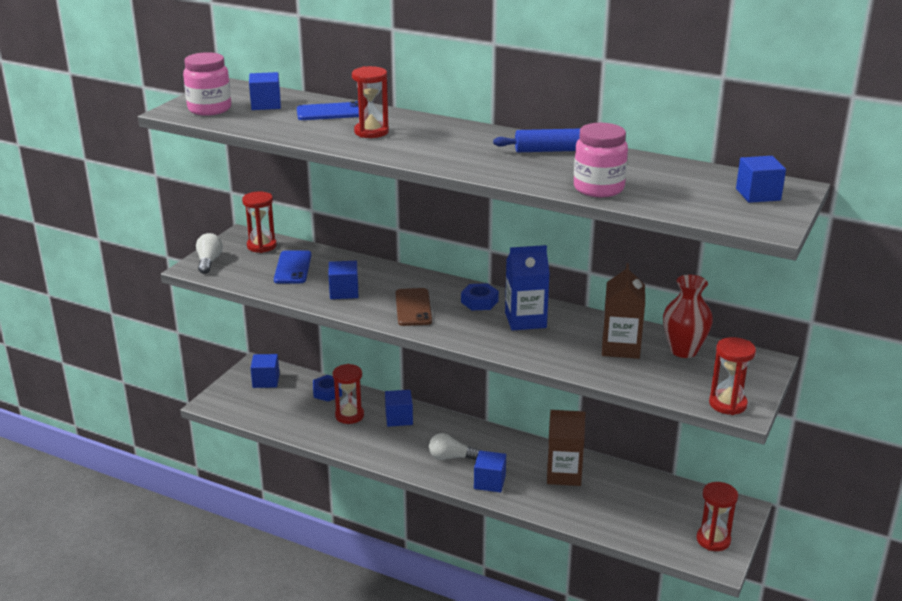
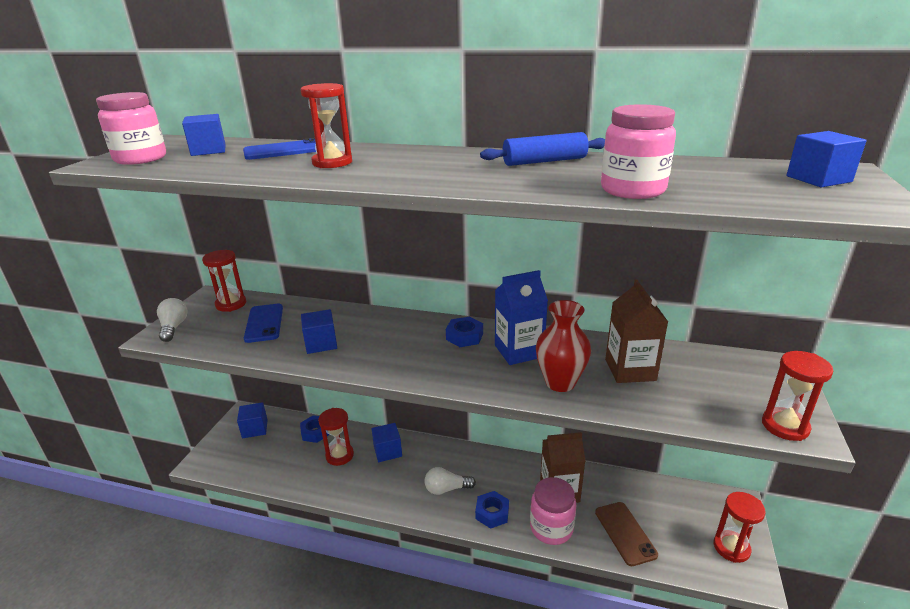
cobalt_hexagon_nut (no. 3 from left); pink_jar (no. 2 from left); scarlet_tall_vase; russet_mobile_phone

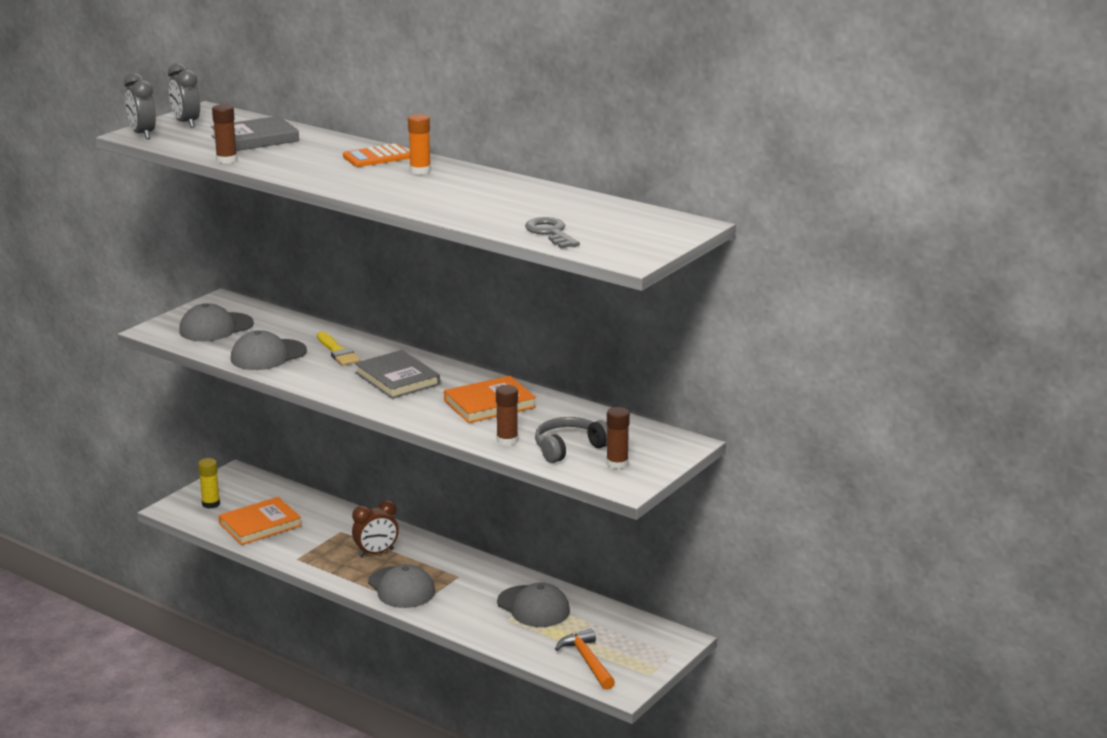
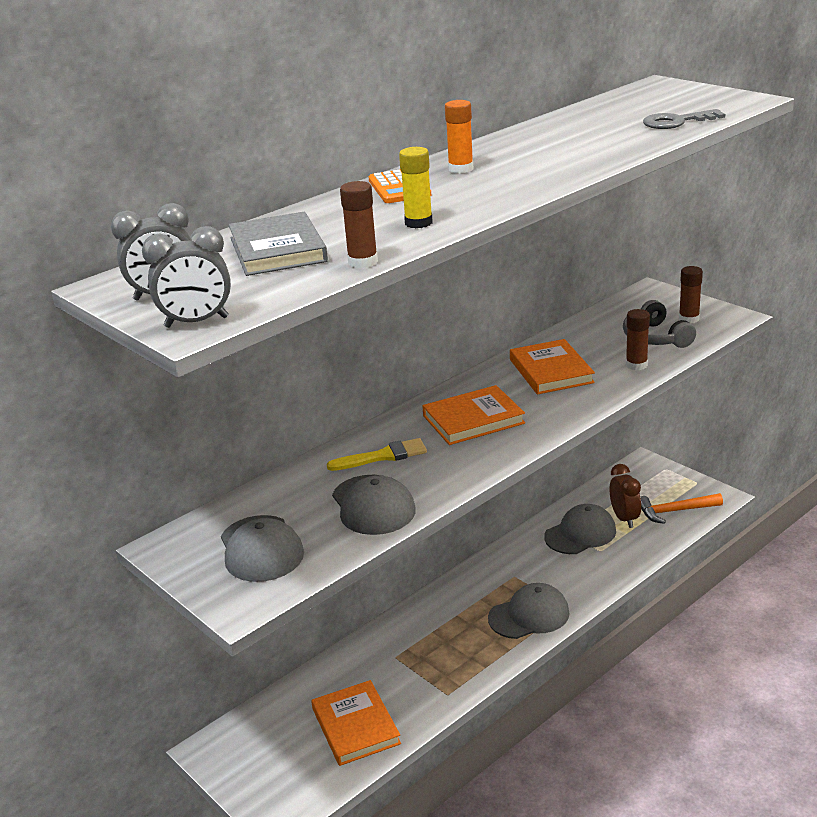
golden_glue; bright_orange_hardcover (no. 2 from left); russet_alarm_clock

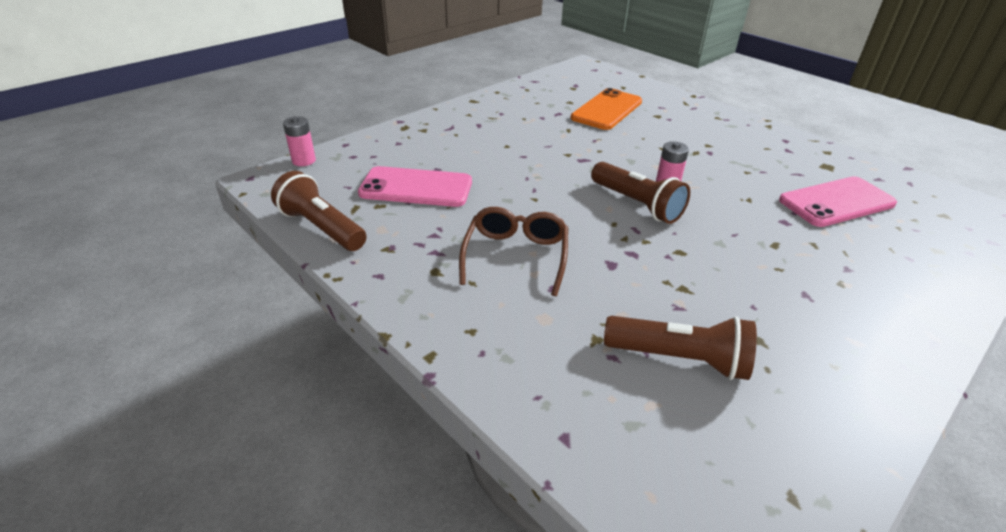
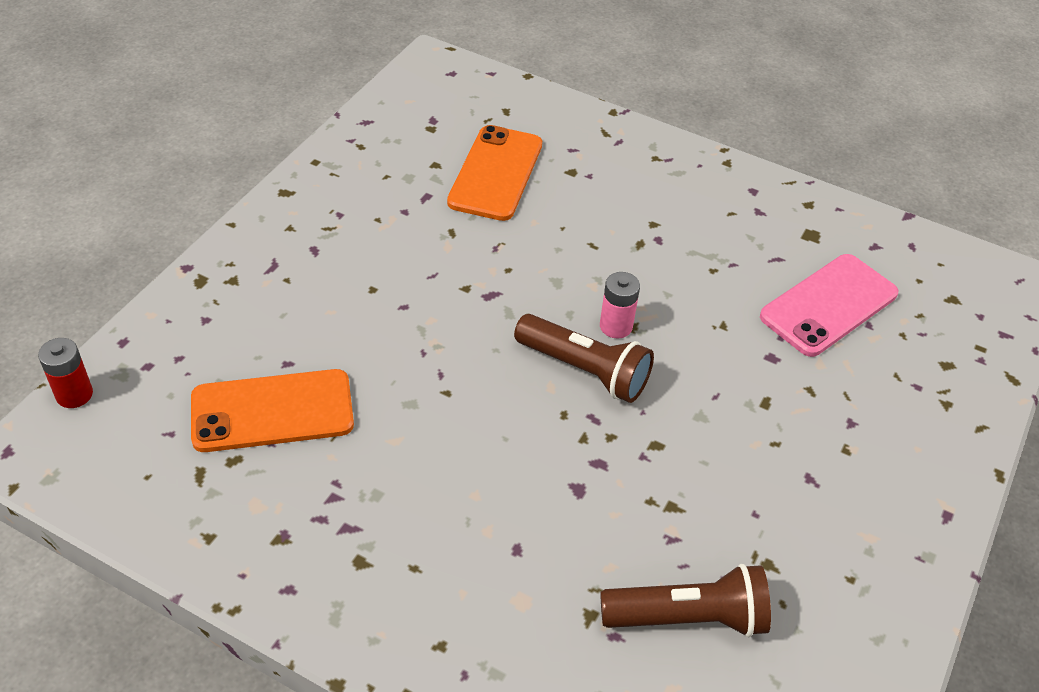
scarlet_AA_battery; bright_orange_mobile_phone (no. 1 from left); russet_flashlight (no. 1 from left in the first image); russet_eyeglasses

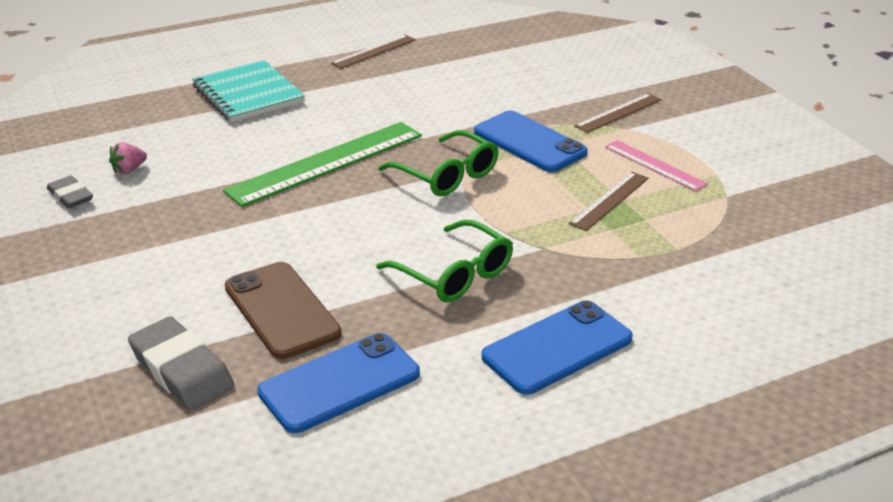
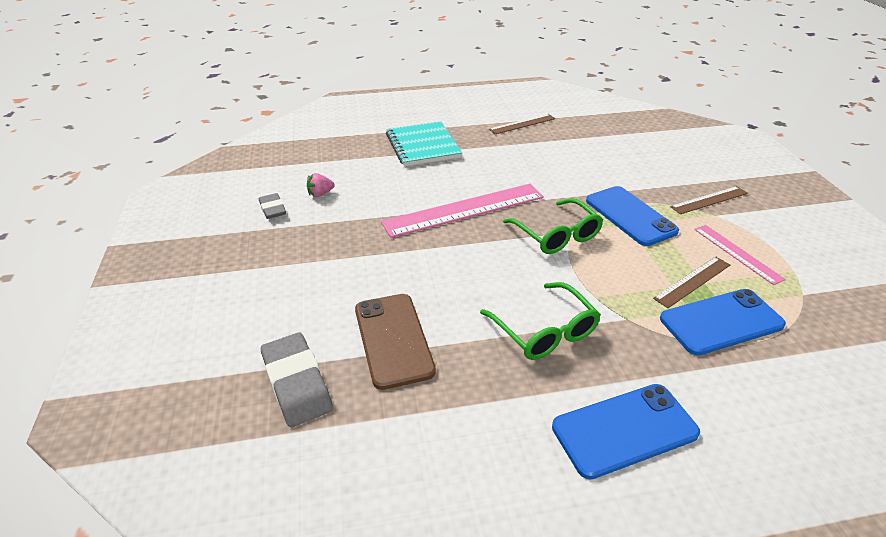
pink_straightedge (no. 1 from left); cobalt_mobile_phone (no. 3 from left)

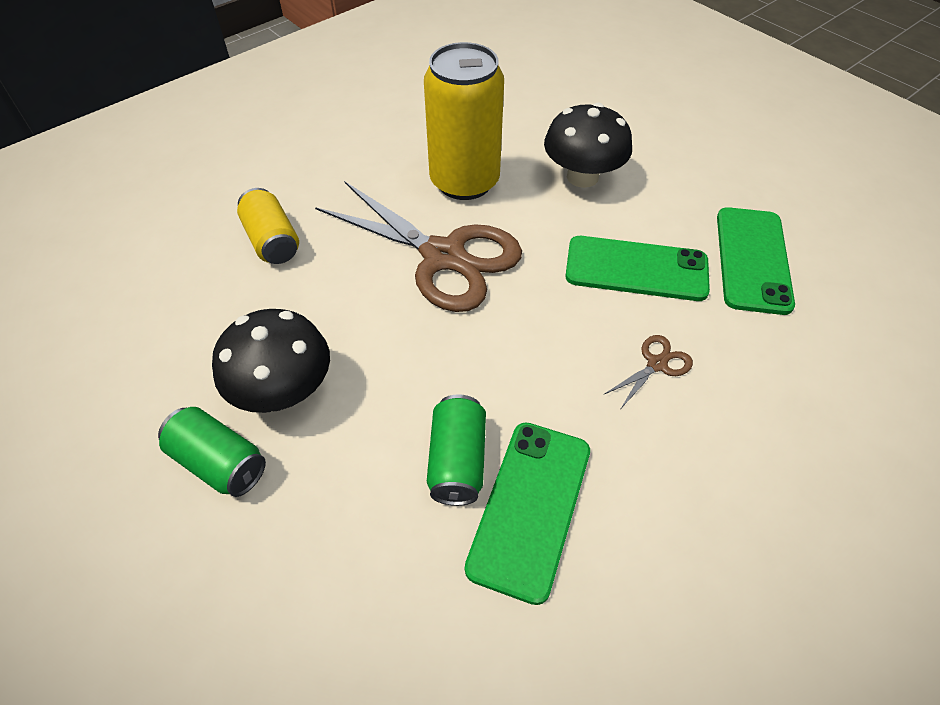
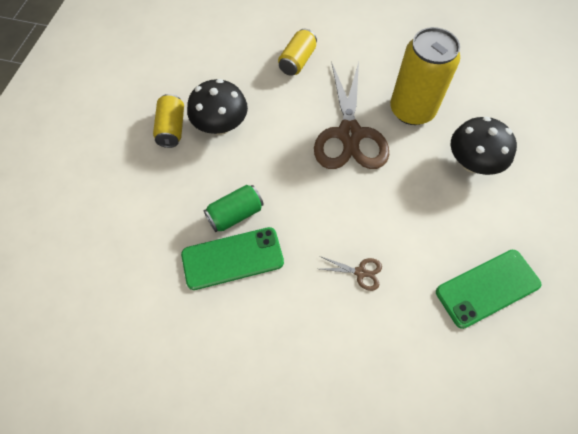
golden_tin (no. 1 from left); emerald_mobile_phone (no. 2 from left in the first image)

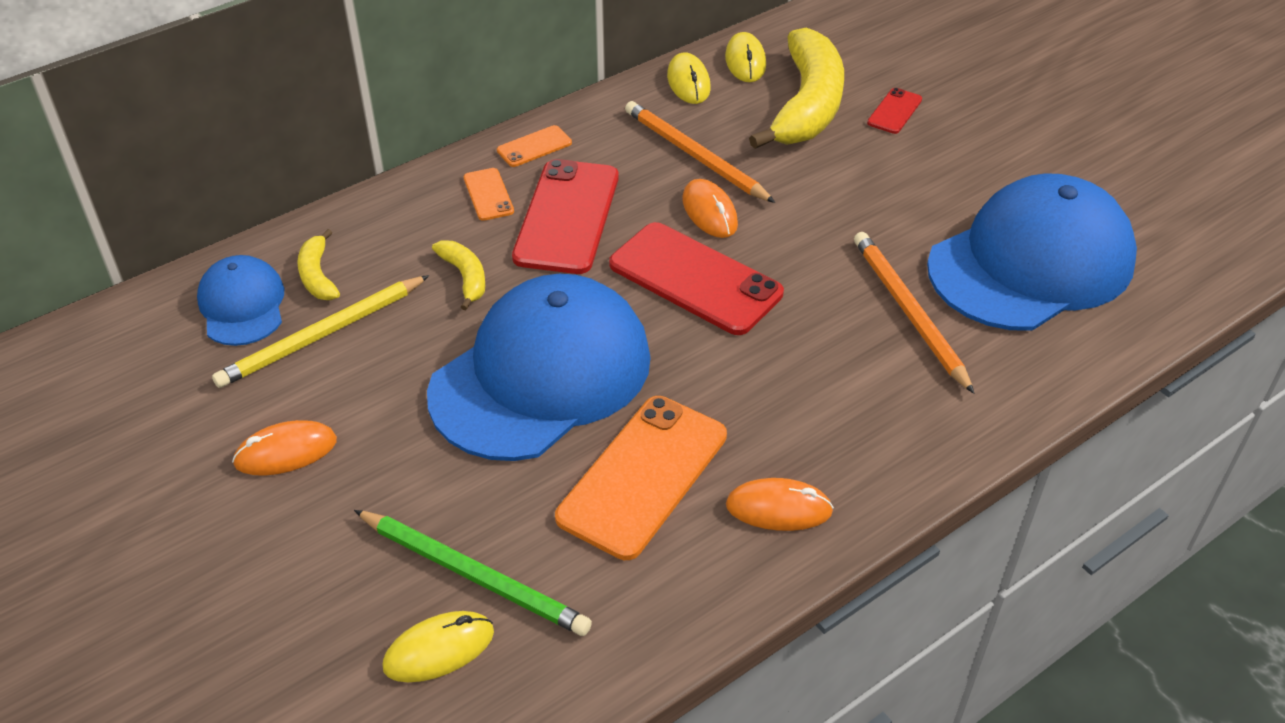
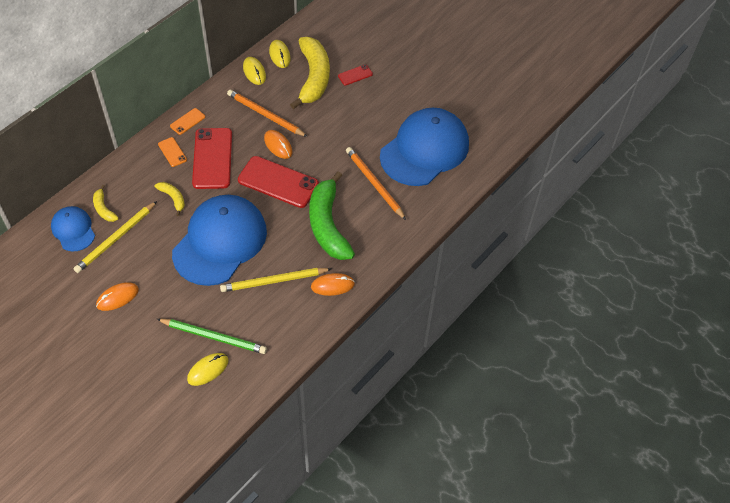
golden_lead_pencil (no. 2 from left); emerald_banana_fruit; scarlet_mobile_phone (no. 3 from left)

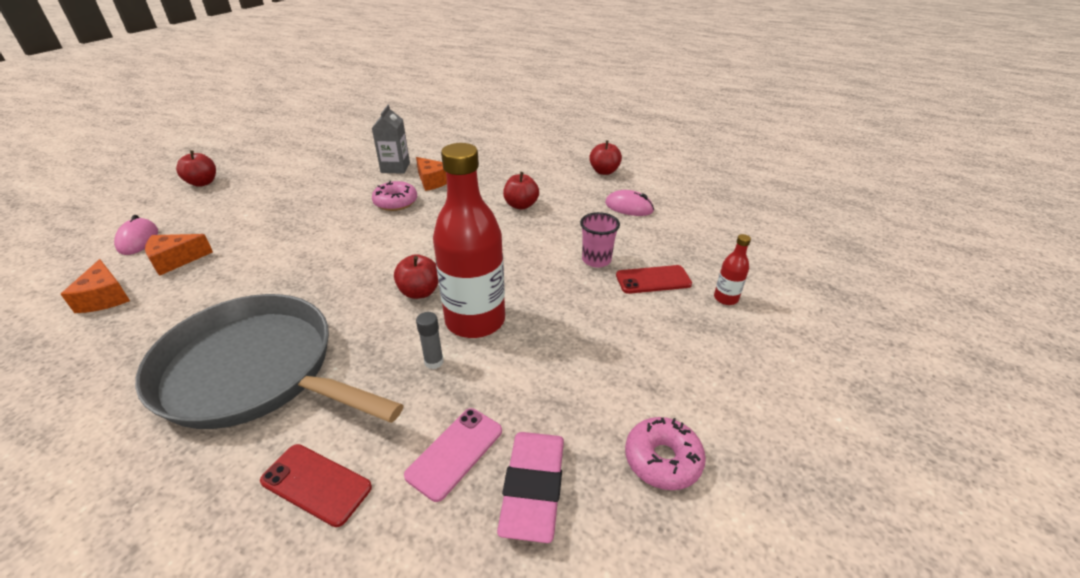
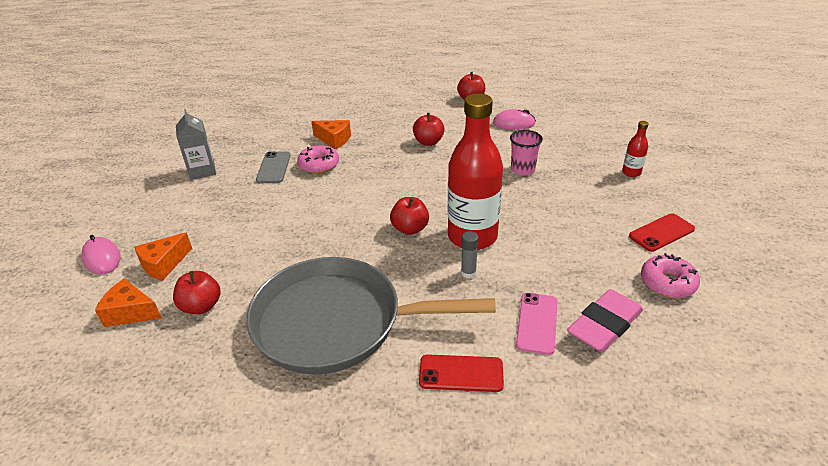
bright_orange_cheese_wedge (no. 1 from left); scarlet_apple_fruit (no. 1 from left); ash-grey_juice_carton; ash-grey_mobile_phone; pink_gum_eraser; scarlet_mobile_phone (no. 2 from left)

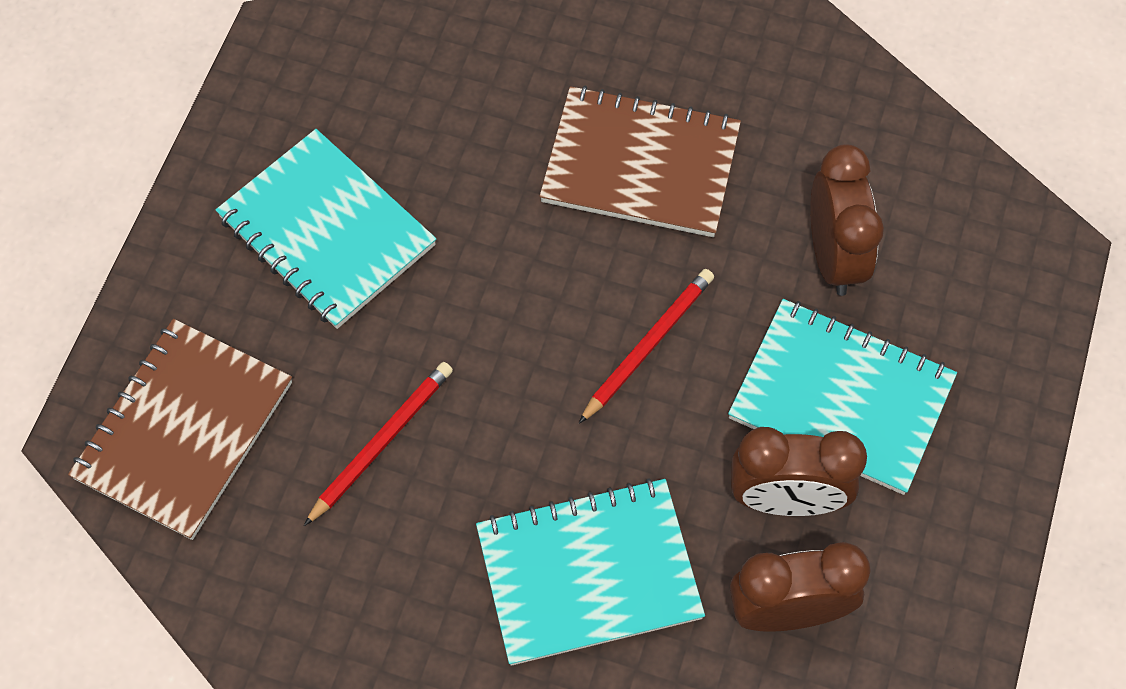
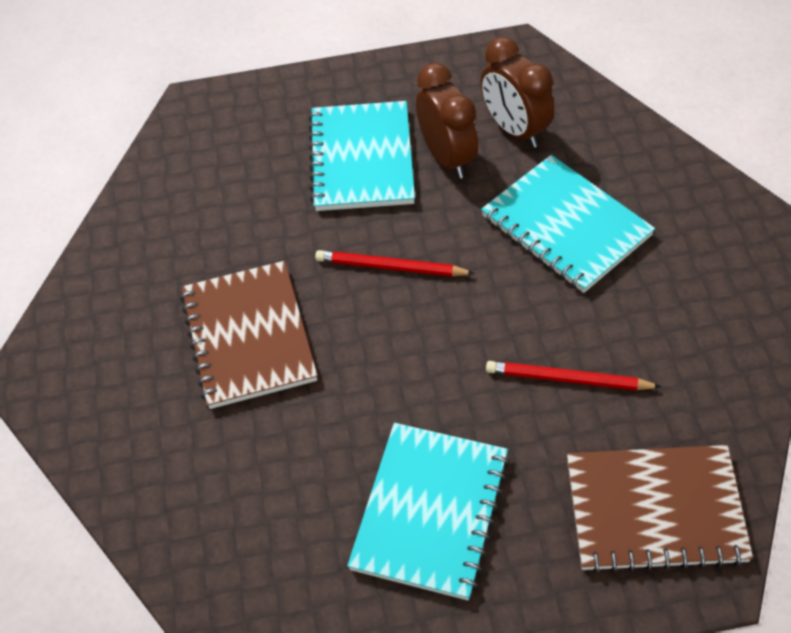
russet_alarm_clock (no. 3 from left in the first image)

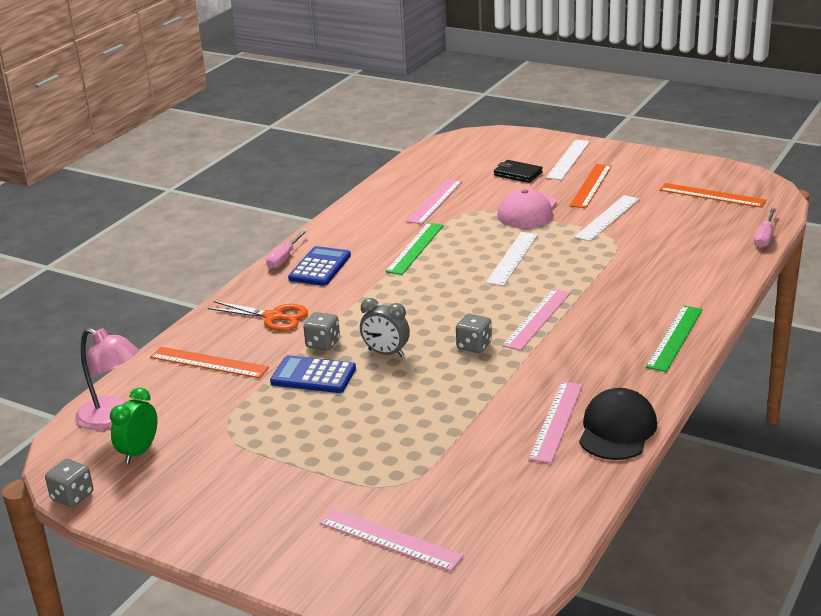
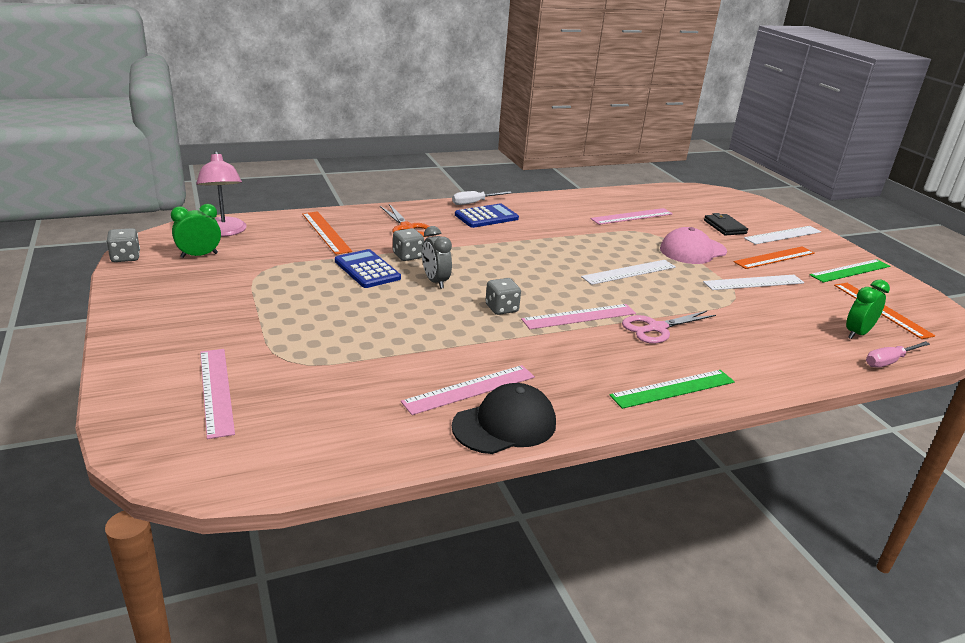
white_hand_screwdriver; pink_shears; emerald_straightedge (no. 2 from left); emerald_alarm_clock (no. 2 from left)

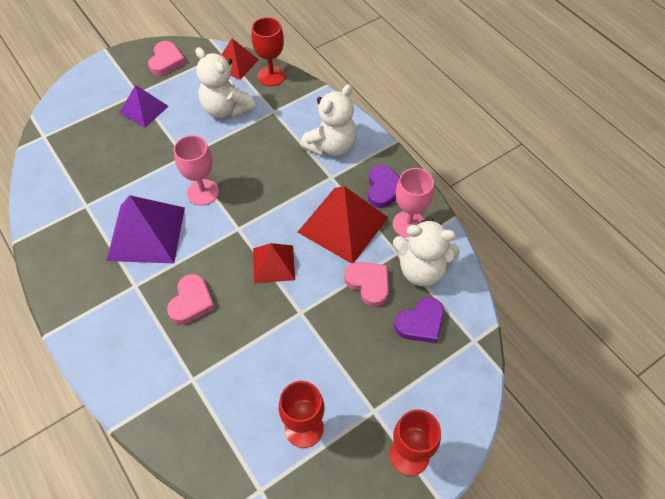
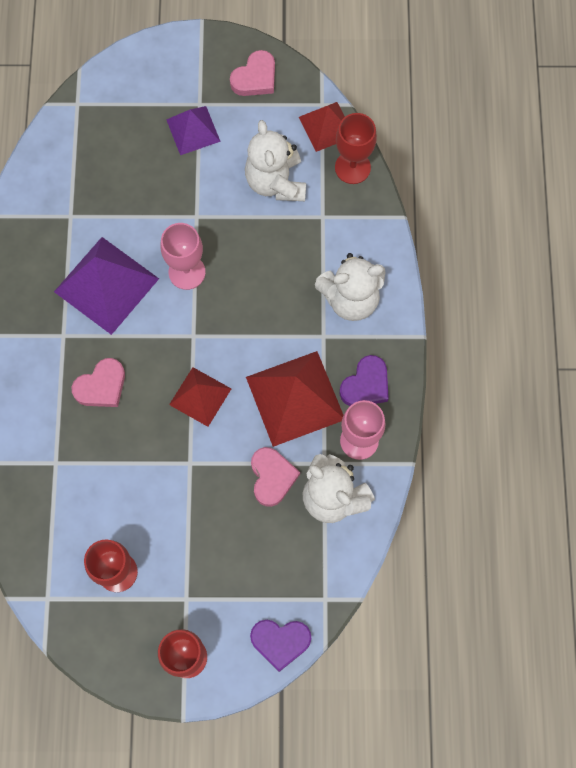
royal_purple_love_heart (no. 1 from left)

